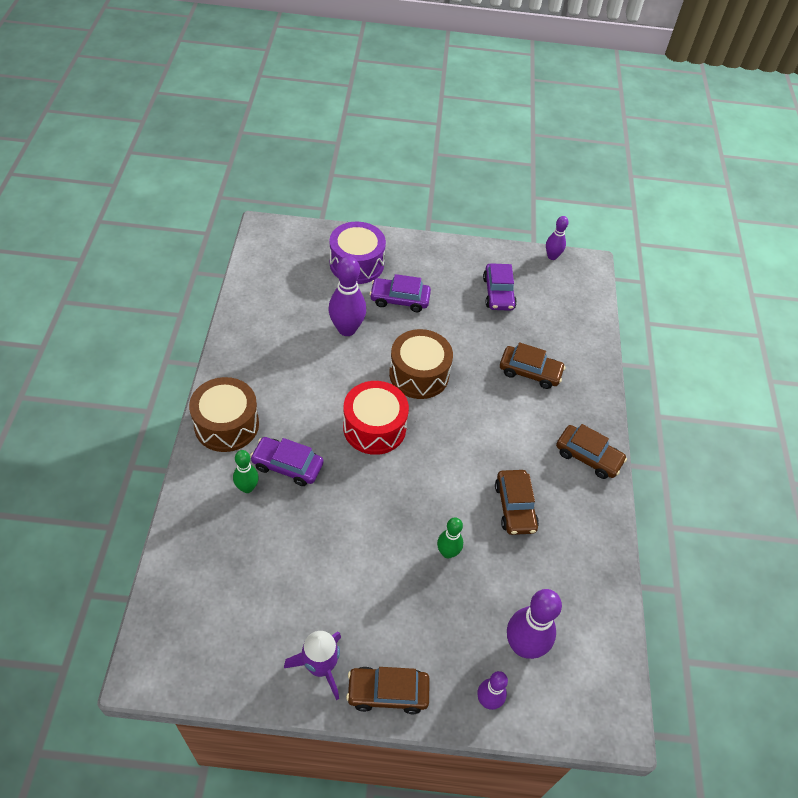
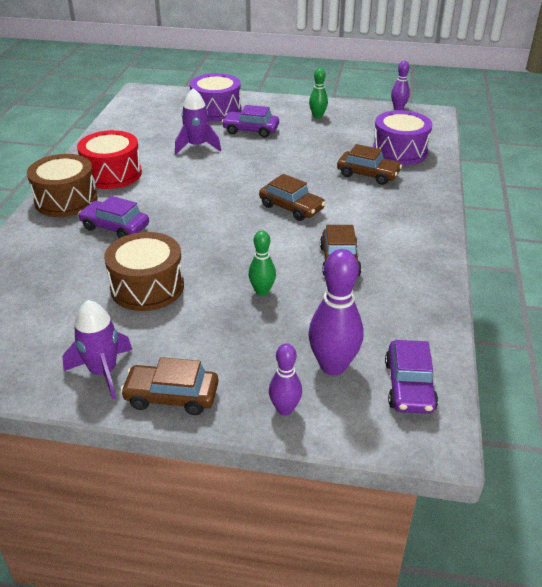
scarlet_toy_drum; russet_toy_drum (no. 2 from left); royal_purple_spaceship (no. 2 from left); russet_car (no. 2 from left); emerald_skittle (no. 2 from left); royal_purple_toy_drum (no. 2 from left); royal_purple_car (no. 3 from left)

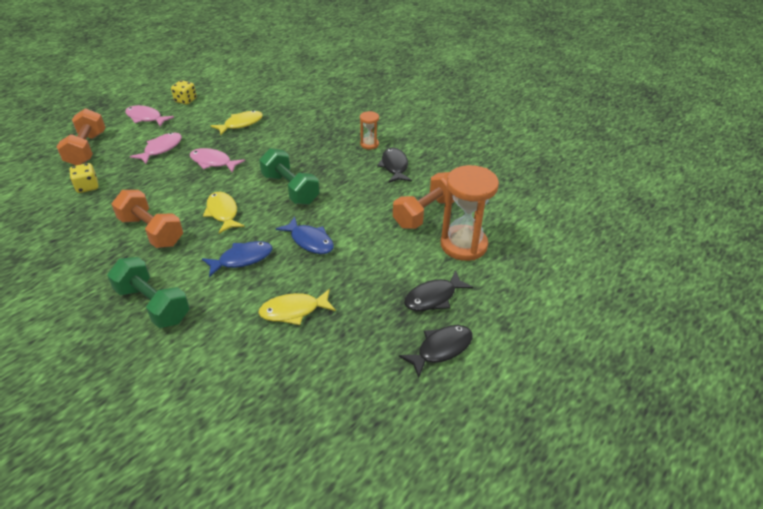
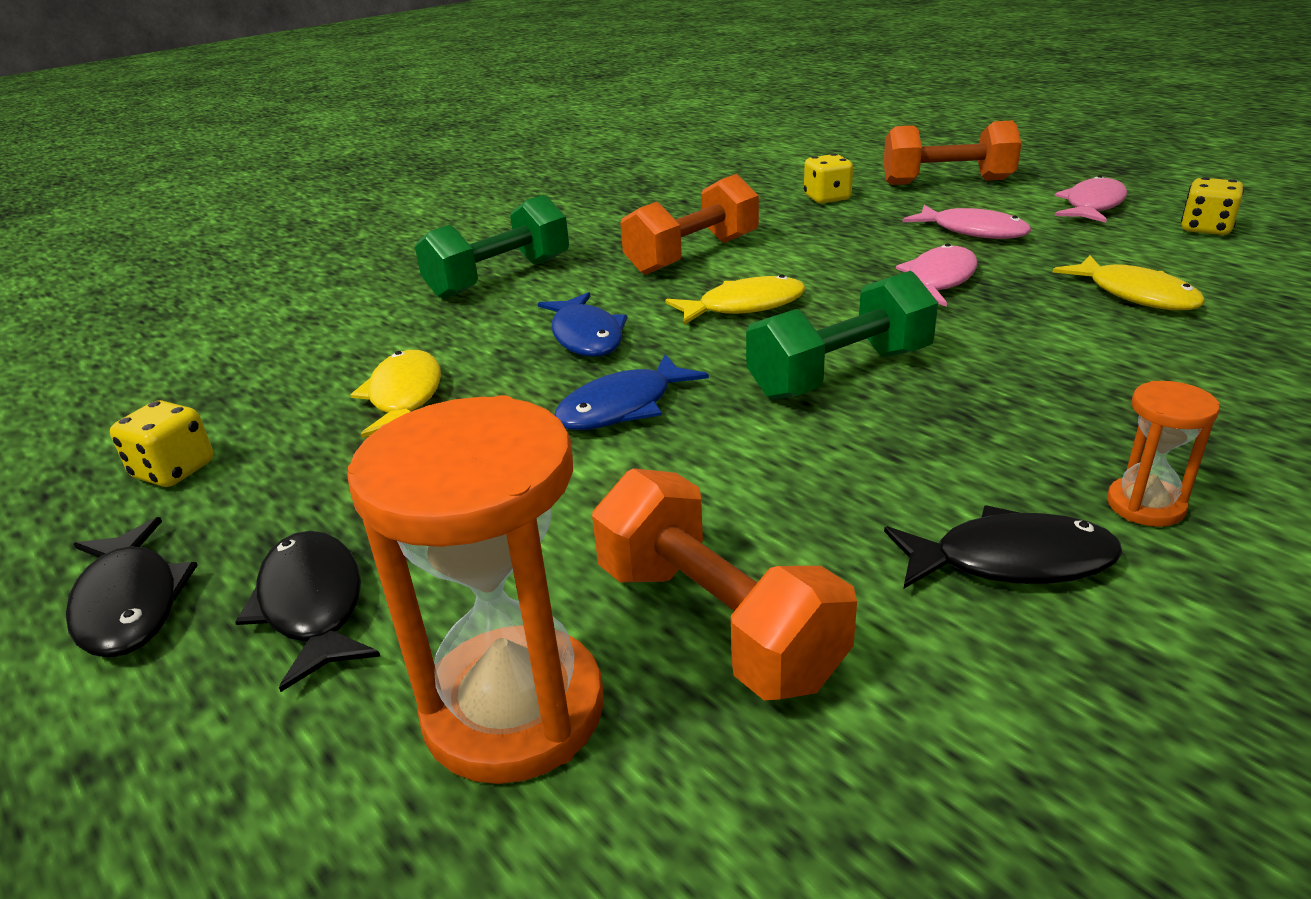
golden_die (no. 1 from left)

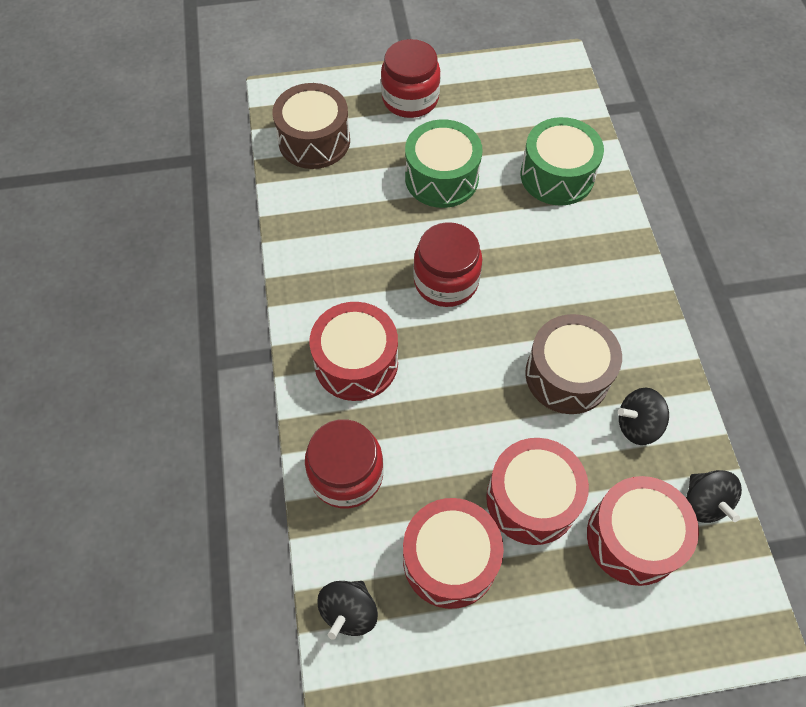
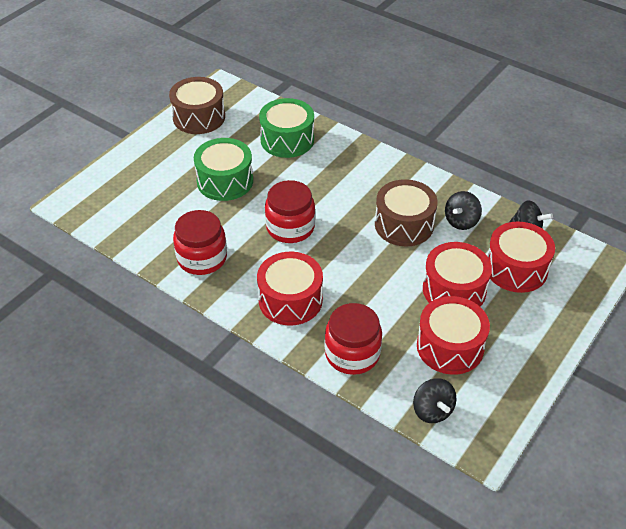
russet_toy_drum (no. 1 from left); scarlet_jar (no. 1 from left)

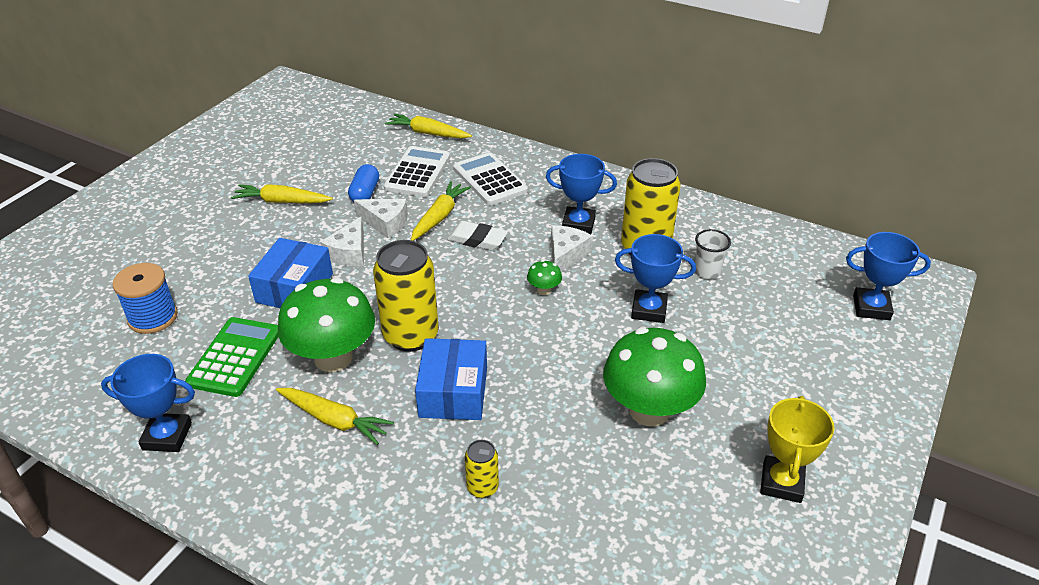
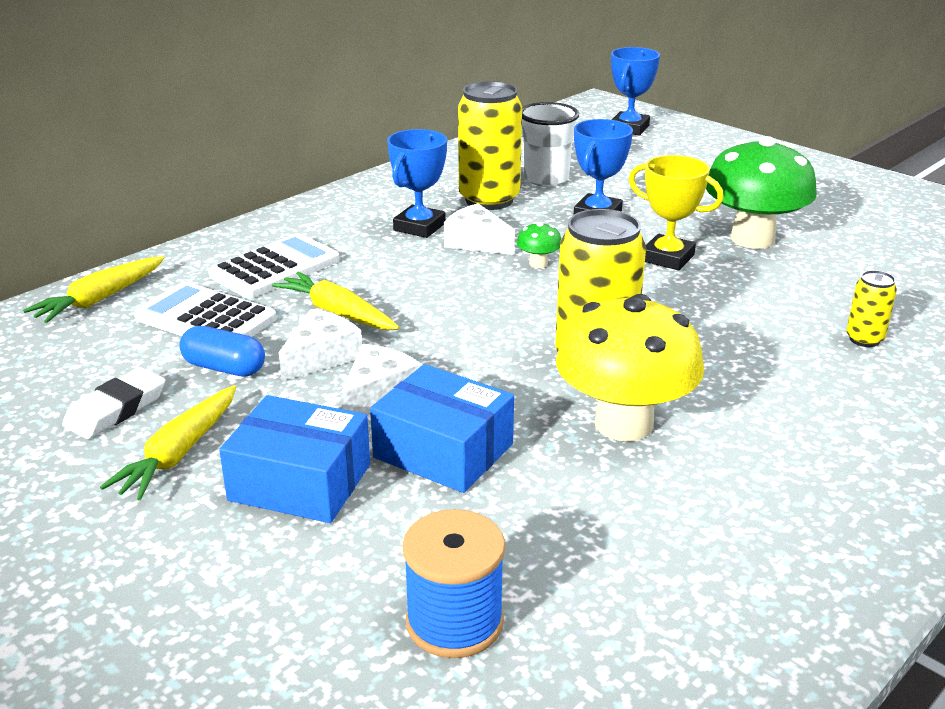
white_gum_eraser; white_adding_machine (no. 2 from left); cobalt_package (no. 1 from left); white_cheese_wedge (no. 2 from left); white_tumbler; golden_toadstool; golden_trophy; cobalt_trophy (no. 1 from left in the first image); emerald_adding_machine; golden_toy_carrot (no. 2 from left in the first image)

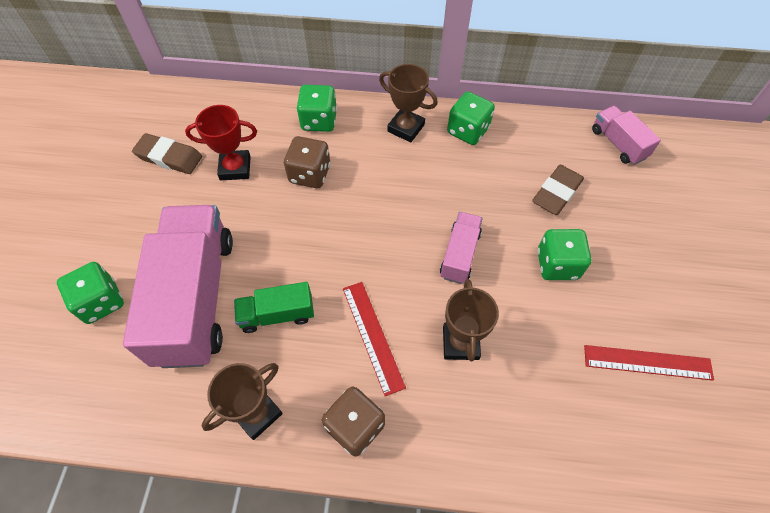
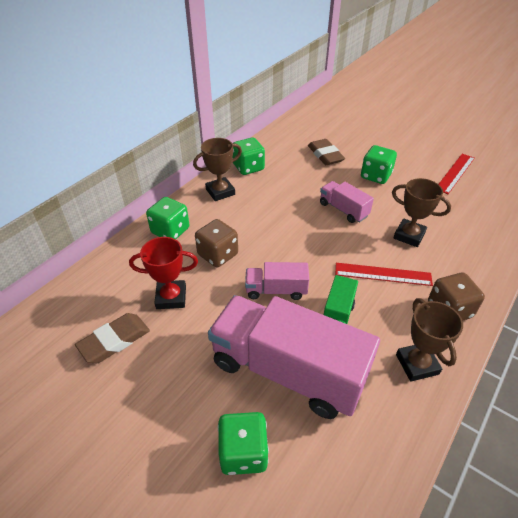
scarlet_trophy; pink_truck (no. 1 from left)

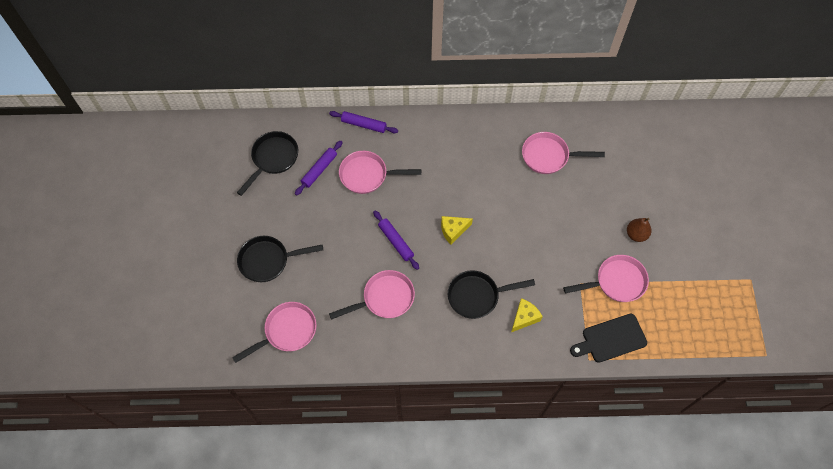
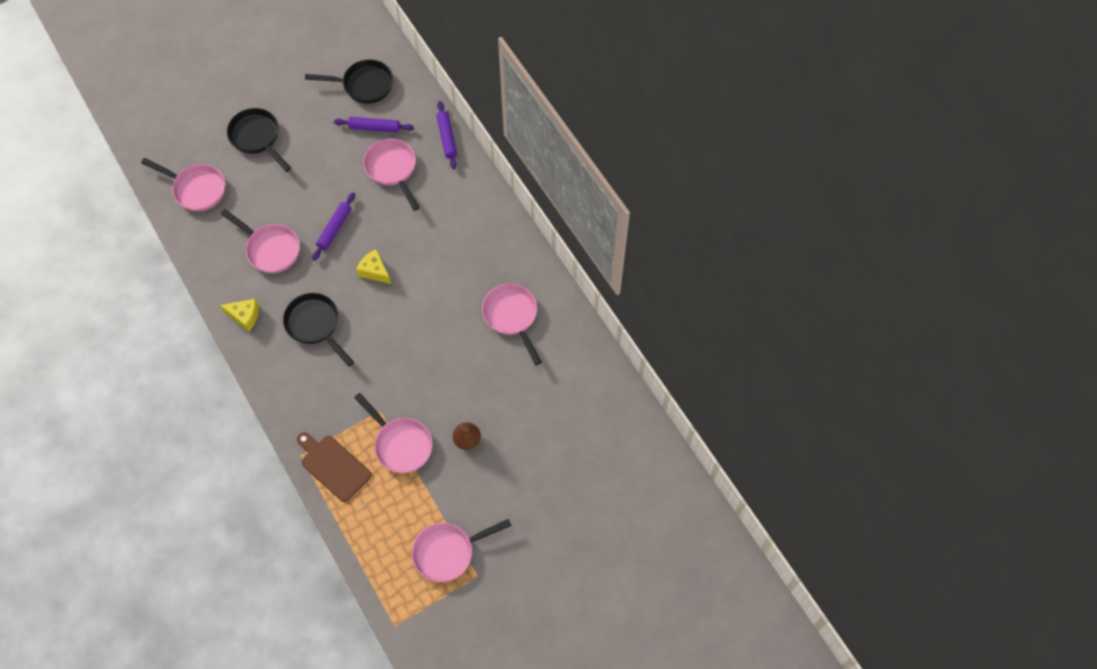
golden_cheese_wedge (no. 1 from left); russet_bread_board; pink_skillet (no. 5 from left)

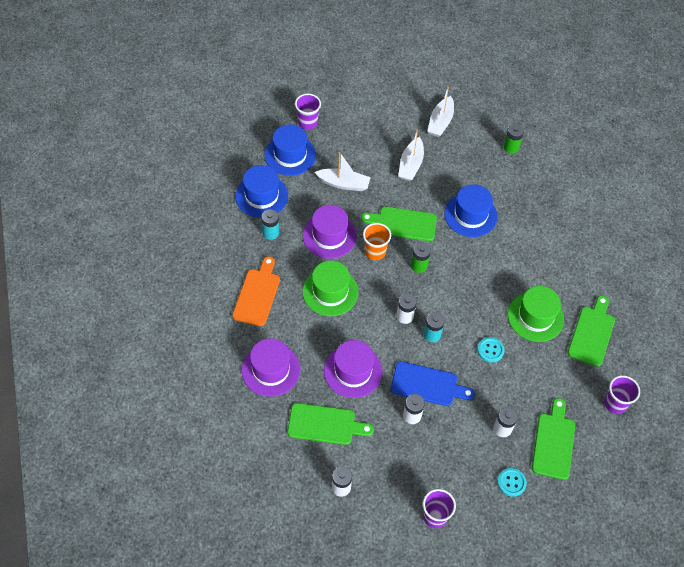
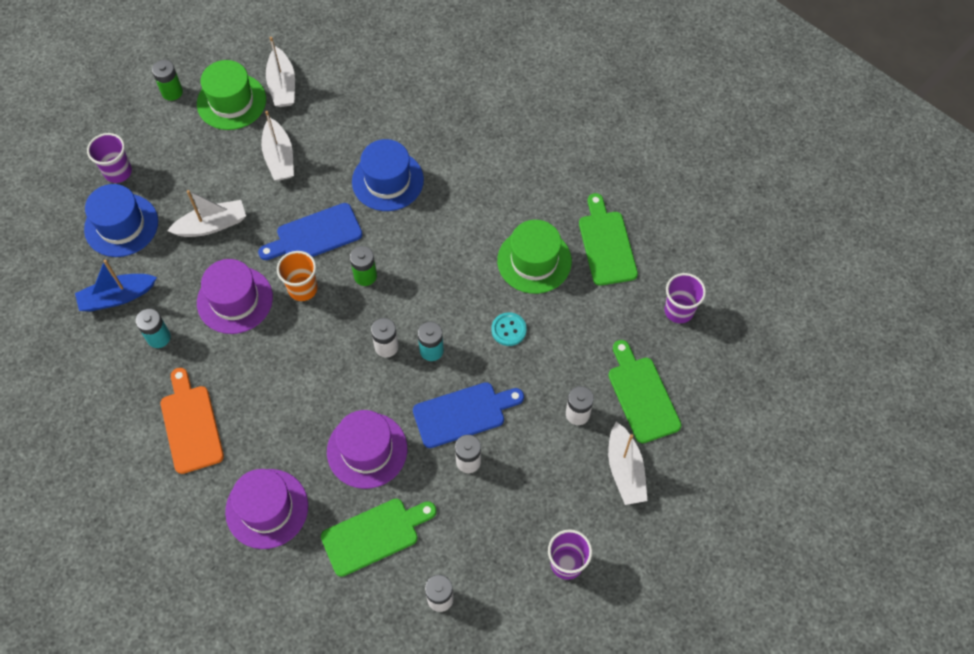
cobalt_toy_boat; emerald_AA_battery (no. 1 from left); emerald_tall_hat (no. 1 from left); cobalt_bread_board (no. 1 from left); white_toy_boat (no. 4 from left)

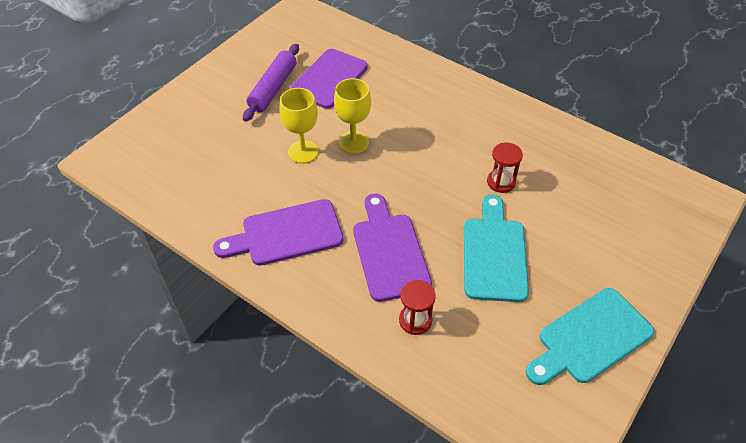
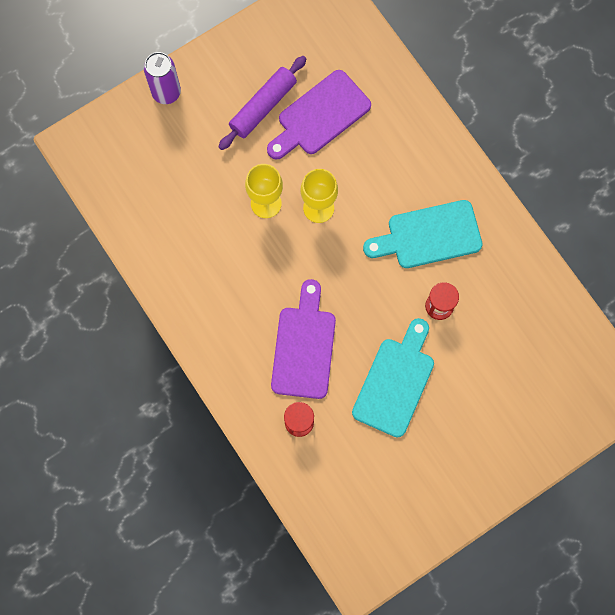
royal_purple_tin; turquoise_bread_board (no. 2 from left); royal_purple_bread_board (no. 1 from left in the first image)

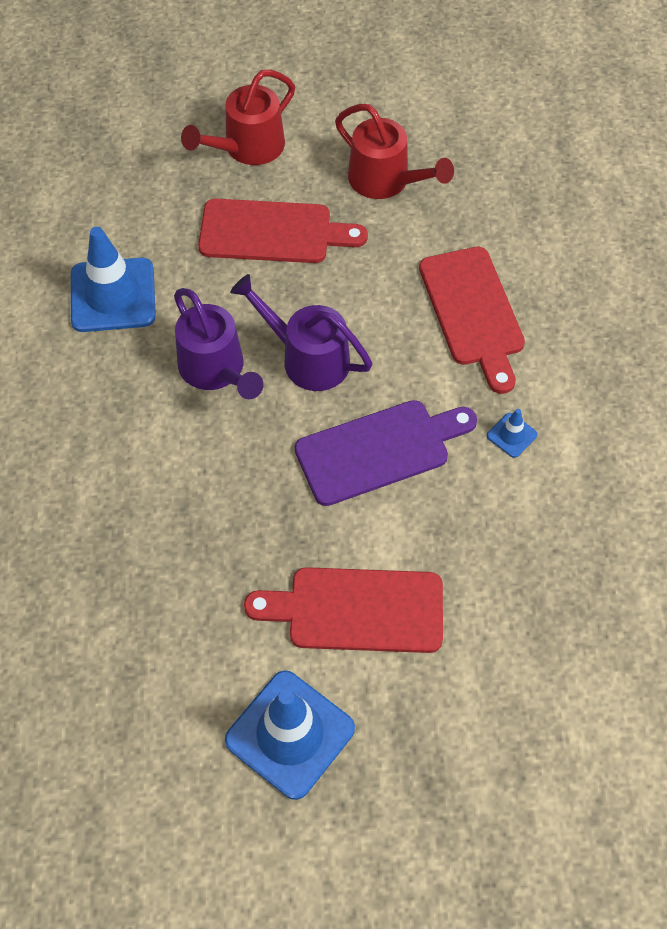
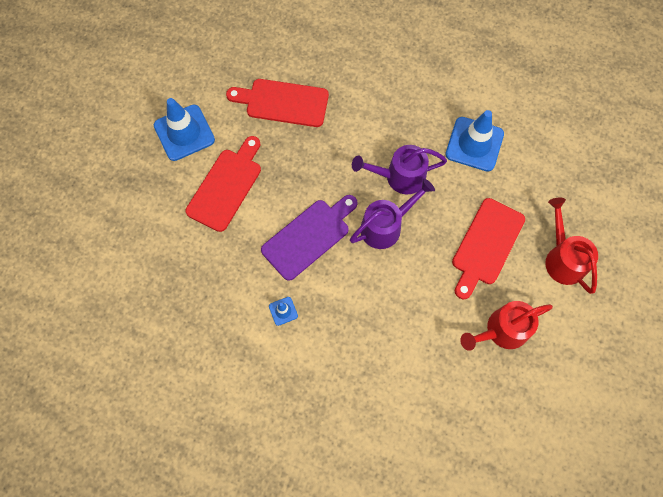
scarlet_bread_board (no. 2 from left); royal_purple_bread_board

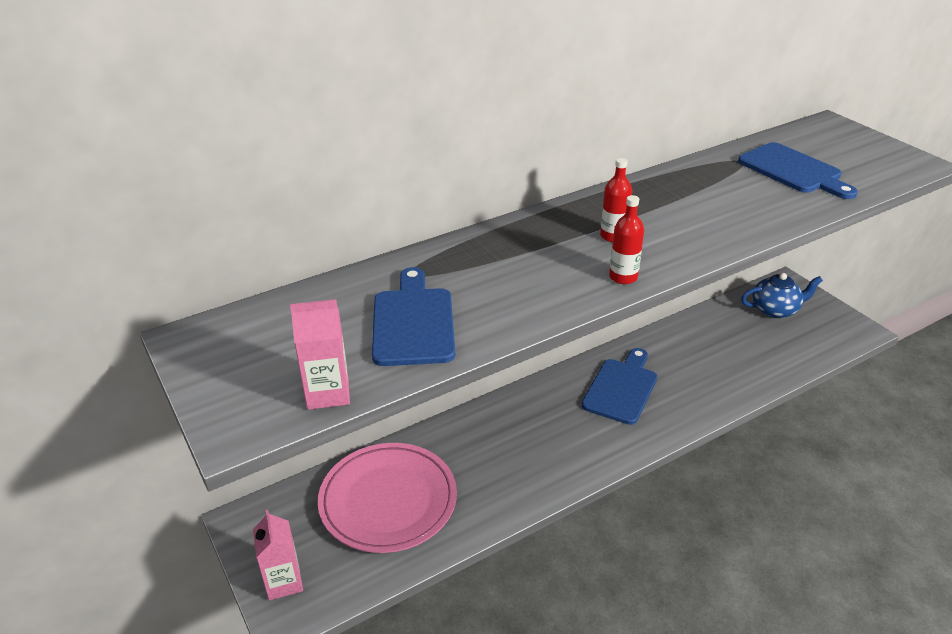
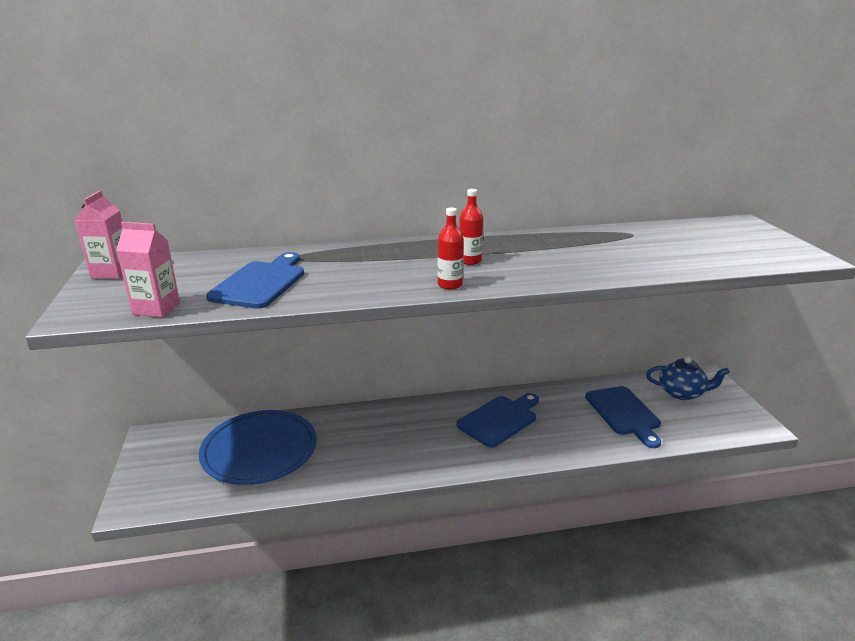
pink_juice_carton (no. 1 from left); cobalt_dinner_plate; cobalt_bread_board (no. 3 from left)

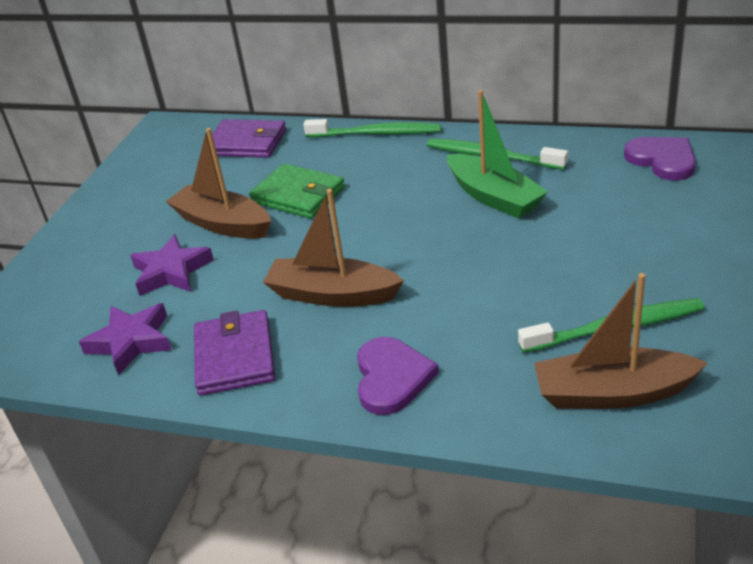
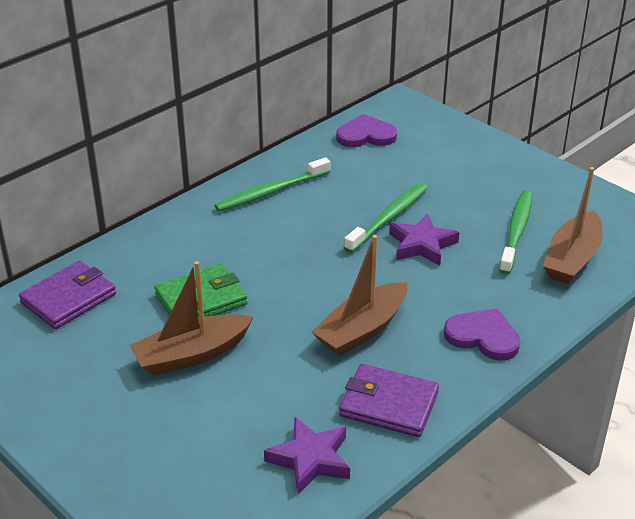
emerald_toothbrush (no. 2 from left); royal_purple_star_shape (no. 2 from left); emerald_toy_boat

